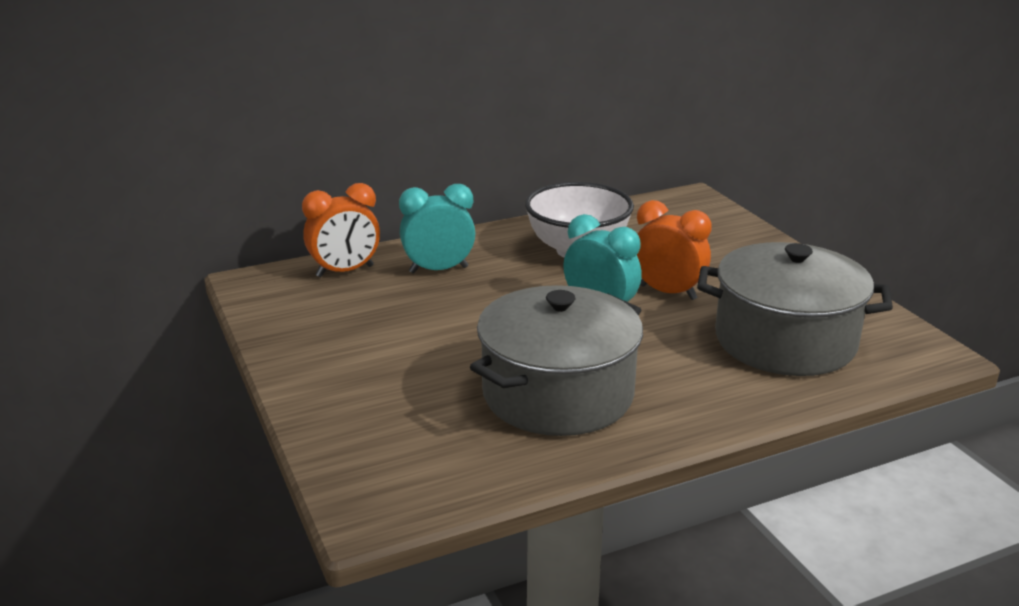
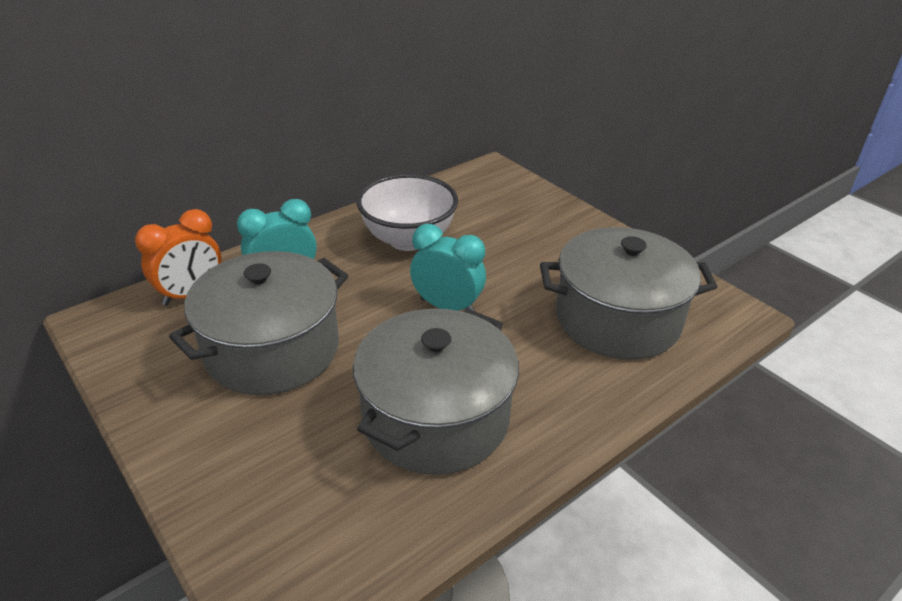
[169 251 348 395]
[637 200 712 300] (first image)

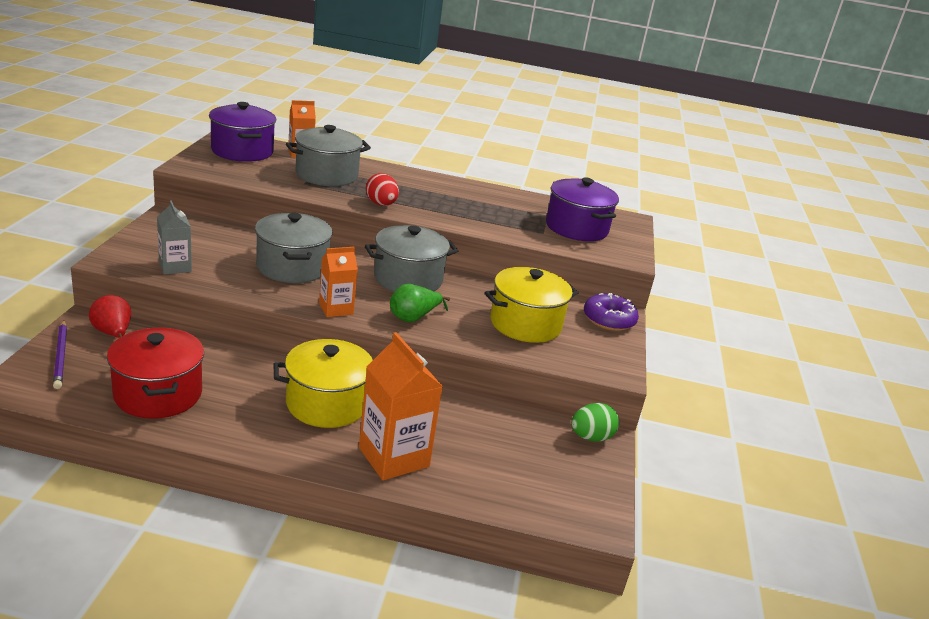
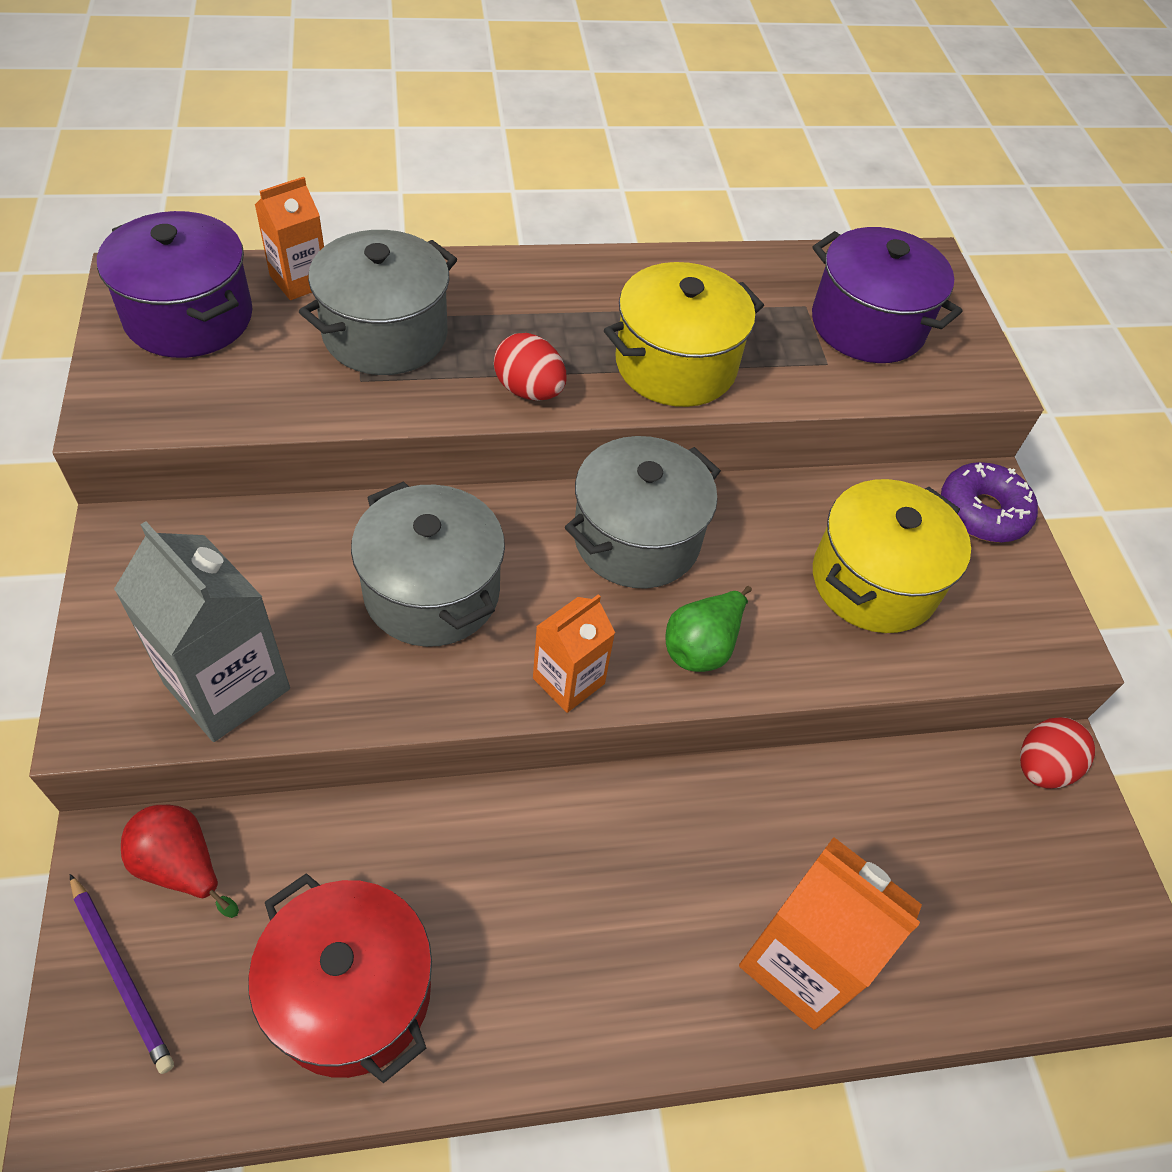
[114 521 290 742]
[604 262 764 407]
[1020 717 1095 789]

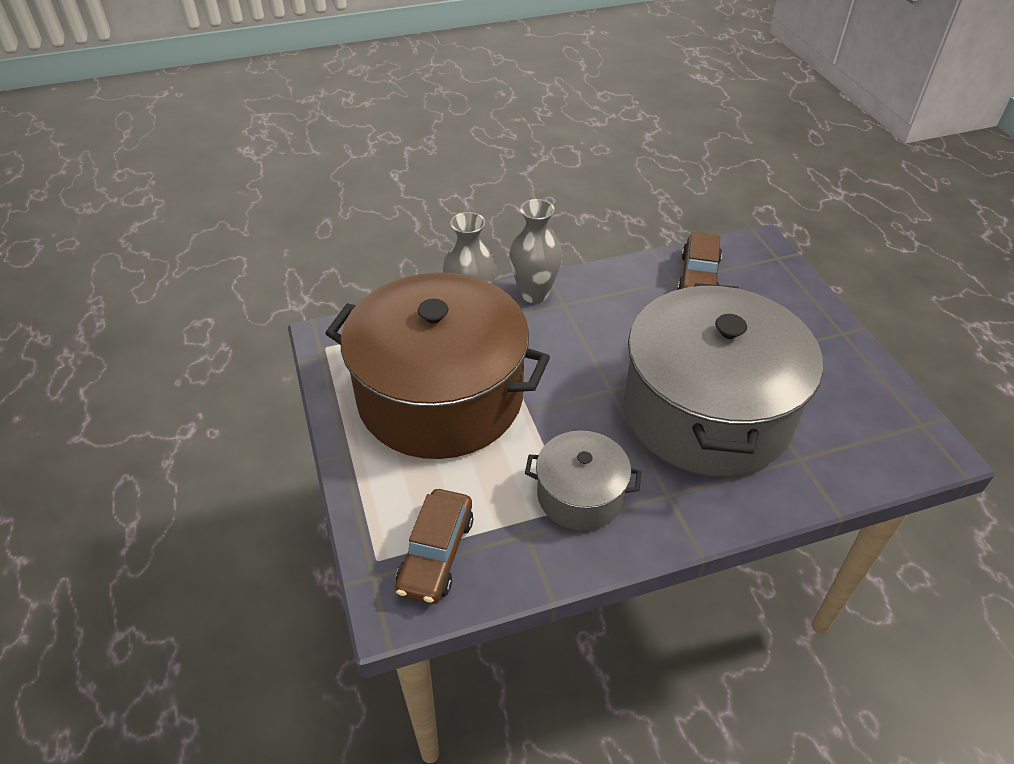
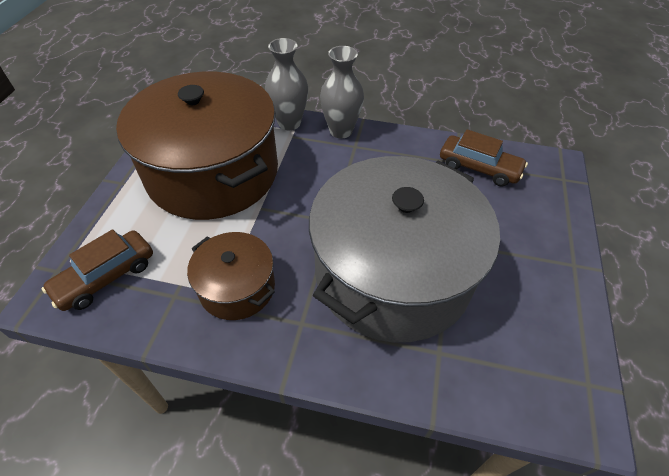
[187 232 275 320]
[440 129 528 187]

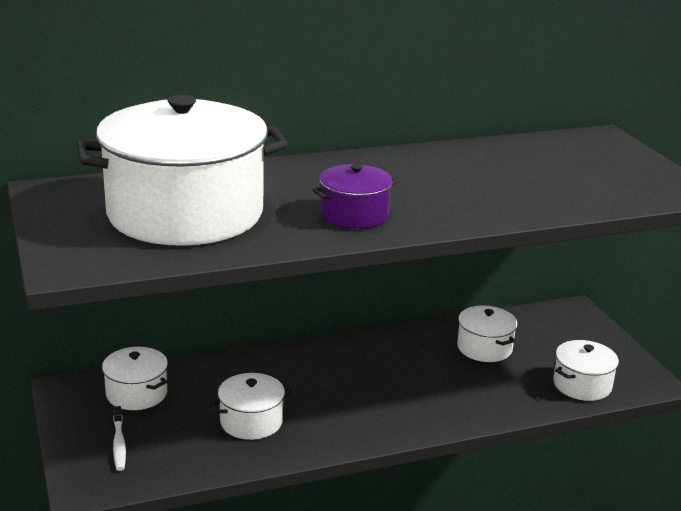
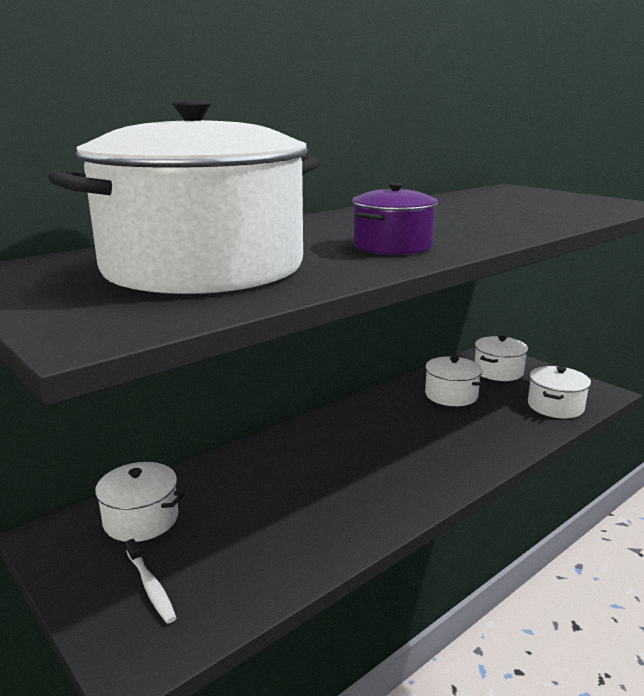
[474 336 528 381]

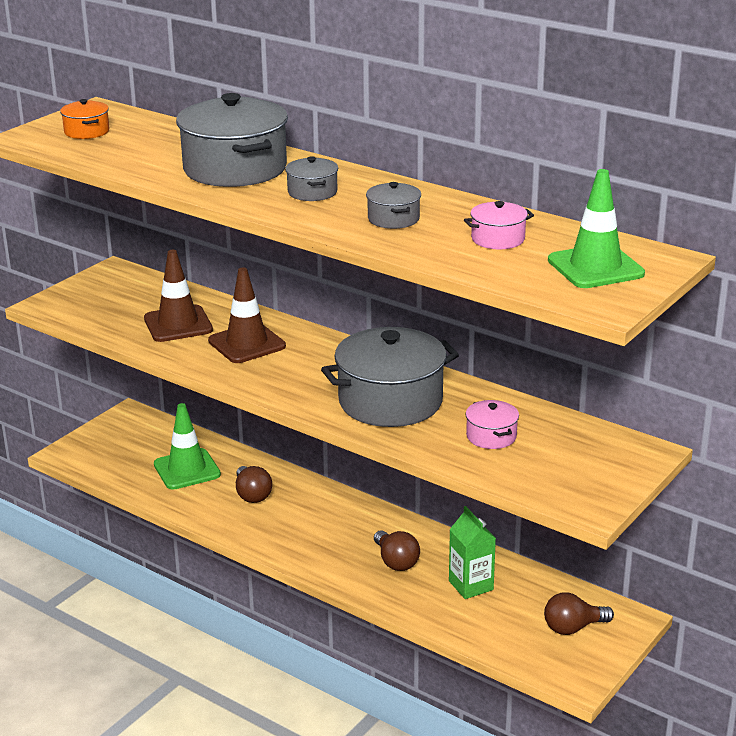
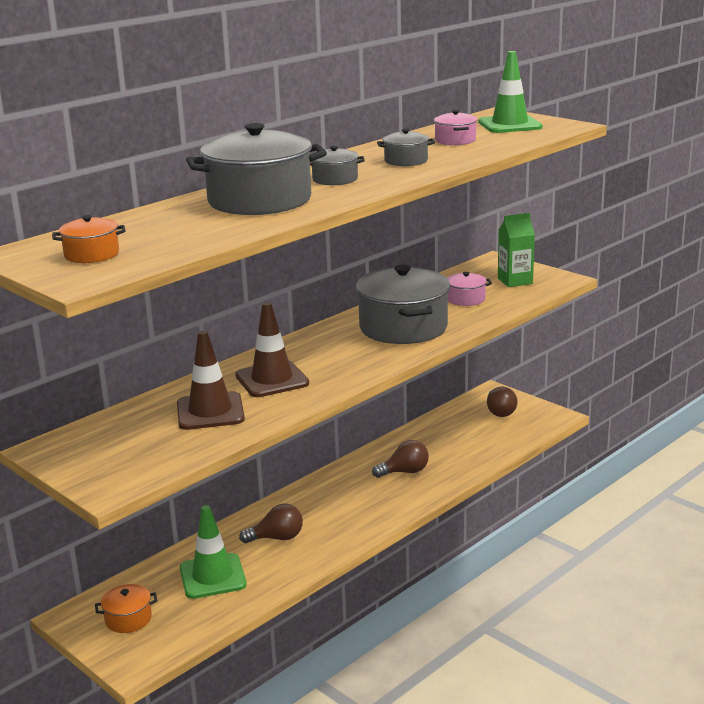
[95 584 157 633]
[498 213 535 287]

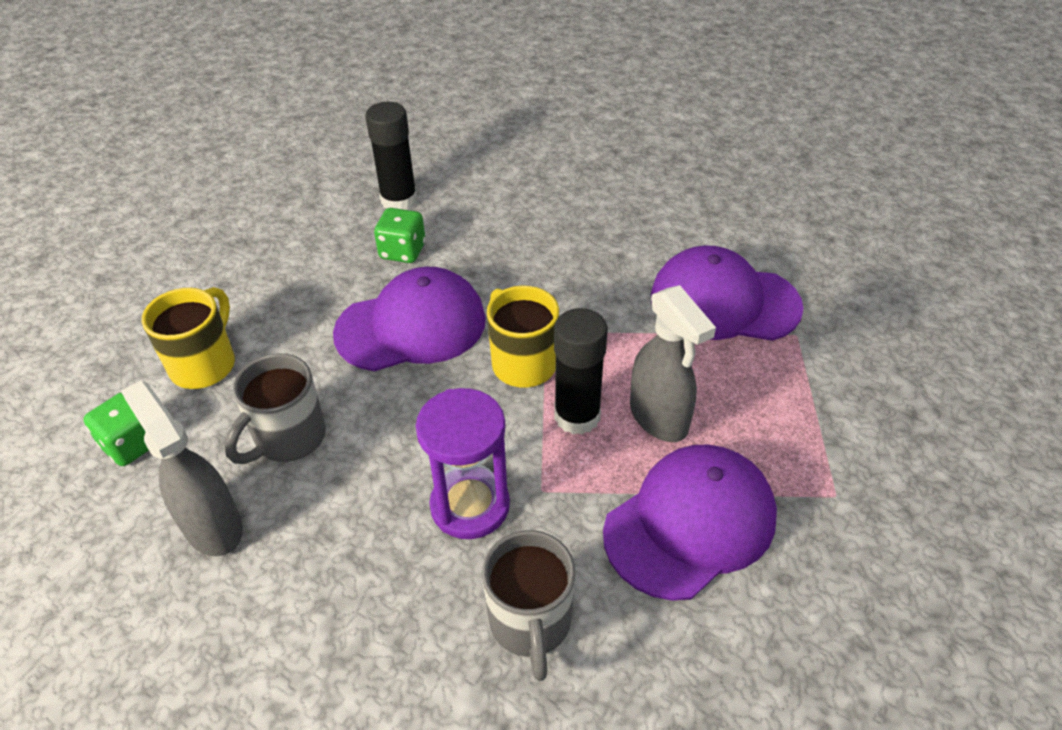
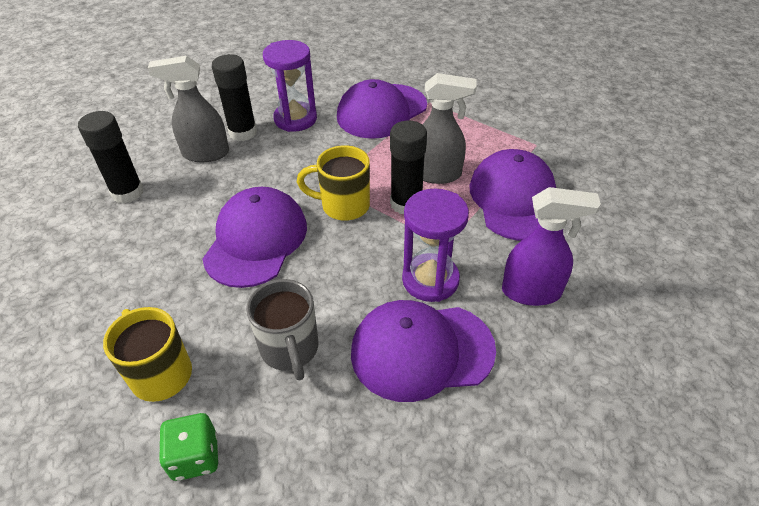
[148 56 229 162]
[212 54 257 141]
[263 40 317 132]
[351 300 496 402]
[502 187 601 306]
[374 208 426 263] (first image)

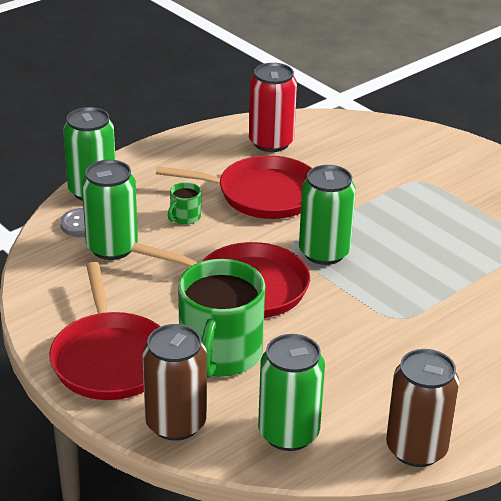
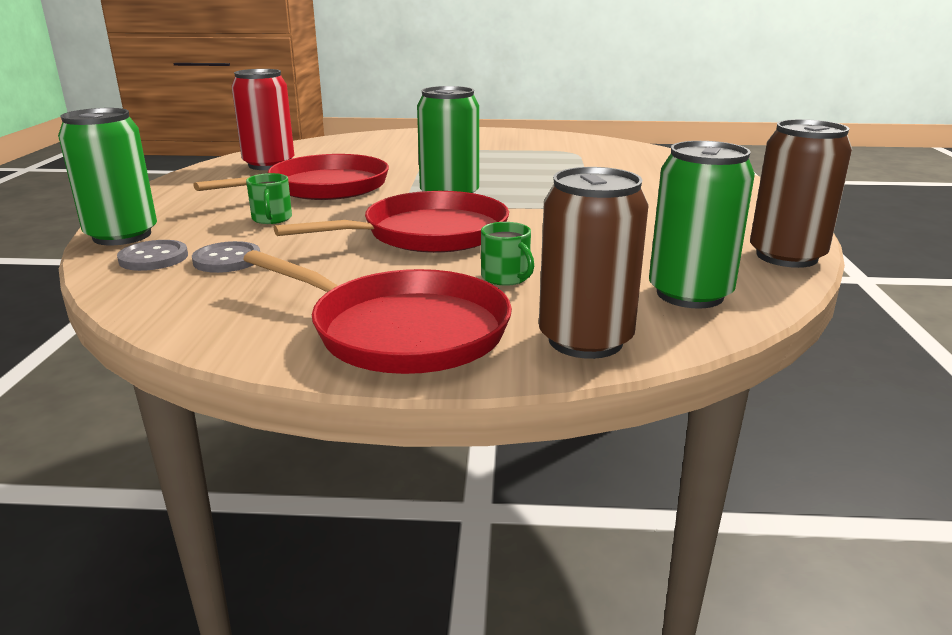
[192 241 260 273]
[481 222 534 286]

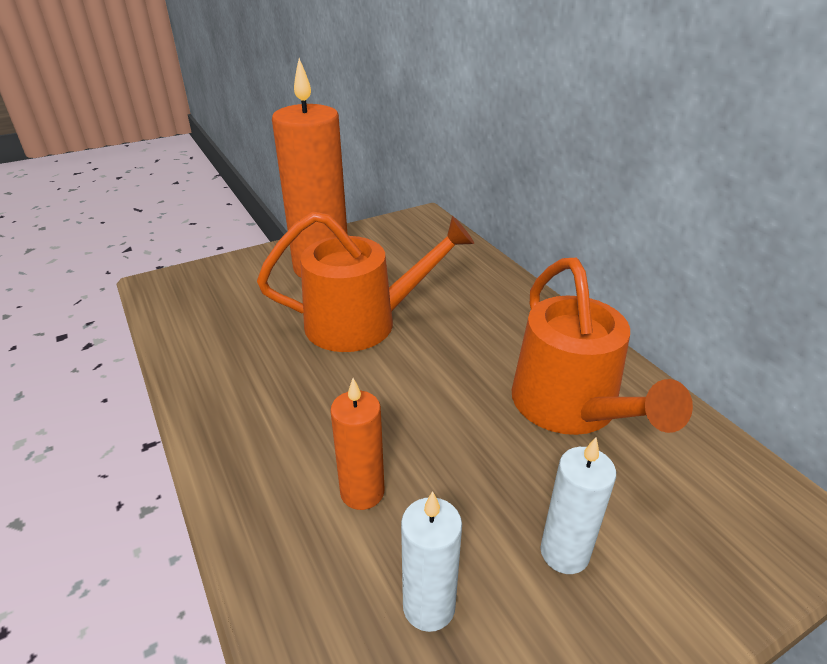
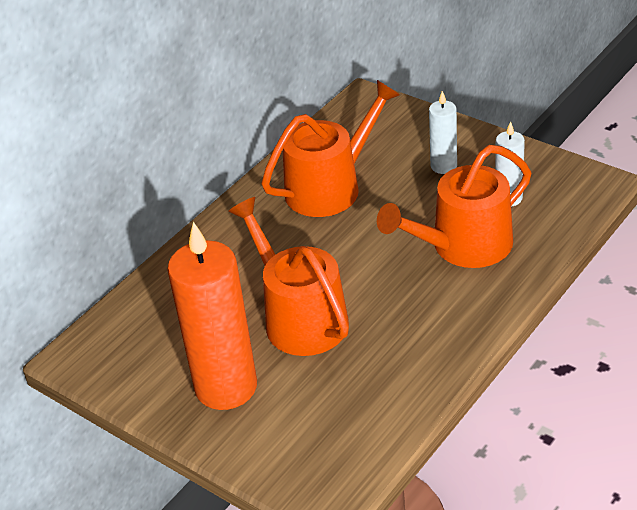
[377 145 531 268]

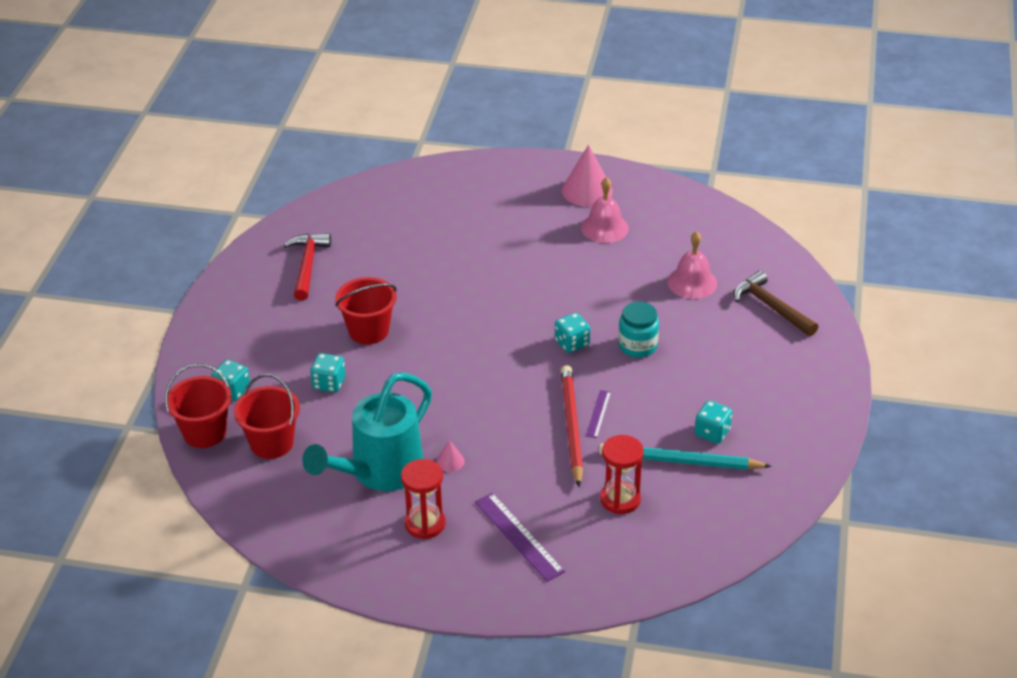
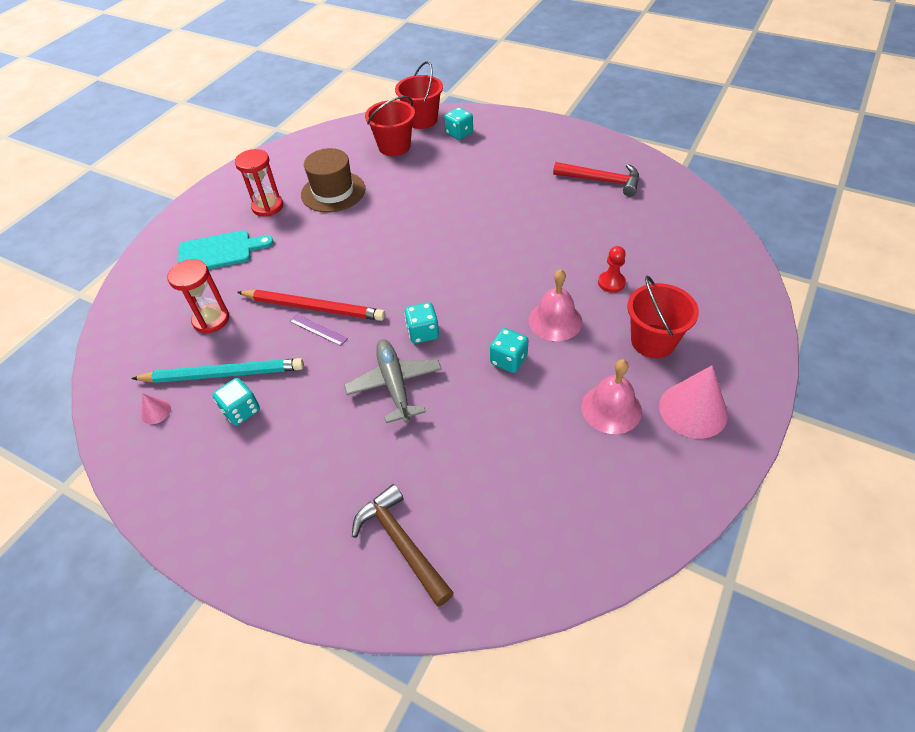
[131 358 304 383]
[141 393 171 424]
[178 230 274 269]
[301 148 366 212]
[344 339 442 423]
[352 484 454 607]
[490 328 529 373]
[529 269 582 341]
[598 246 626 293]
[627 276 699 358]

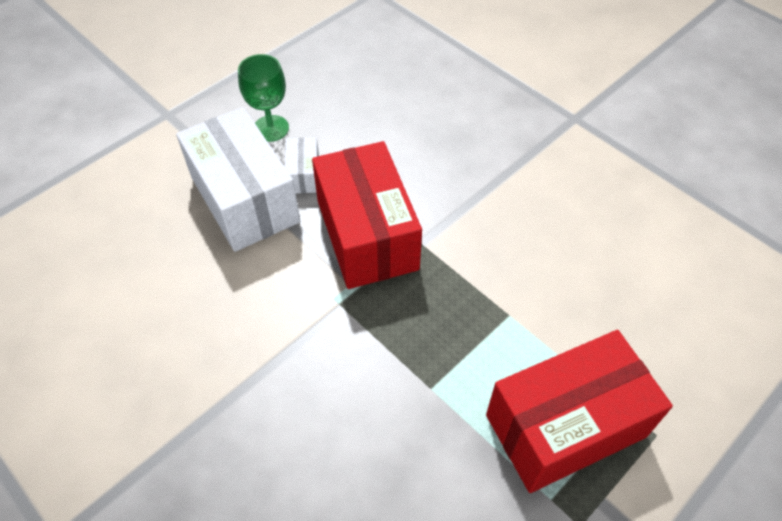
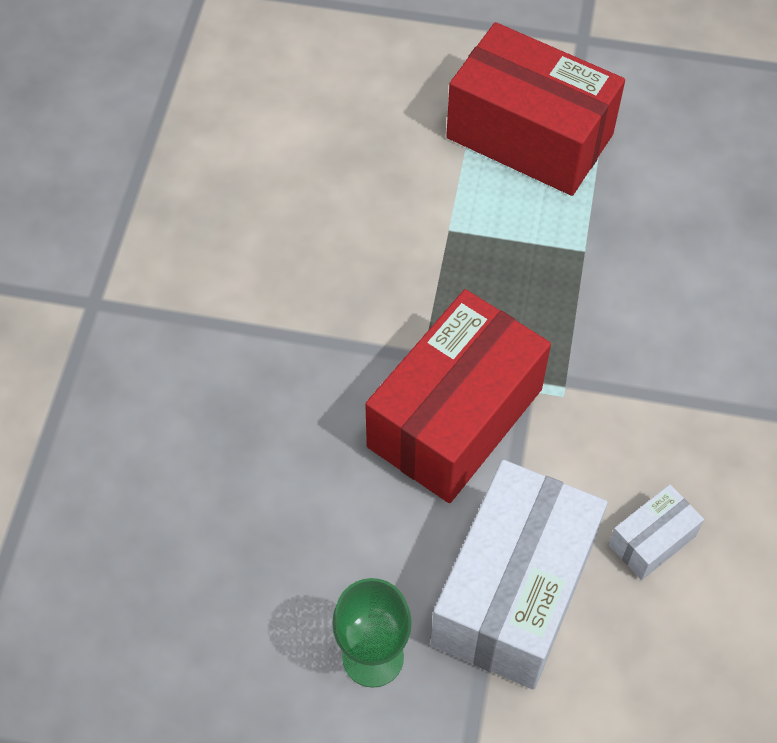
[608 484 704 580]

